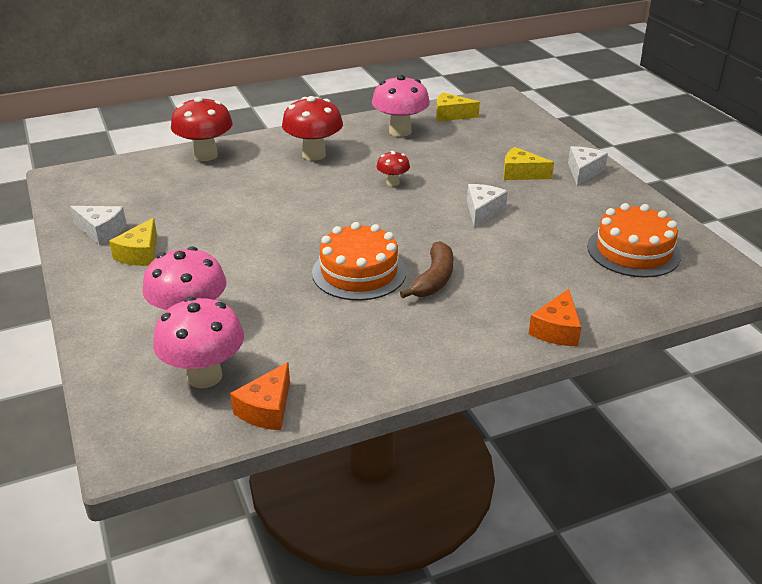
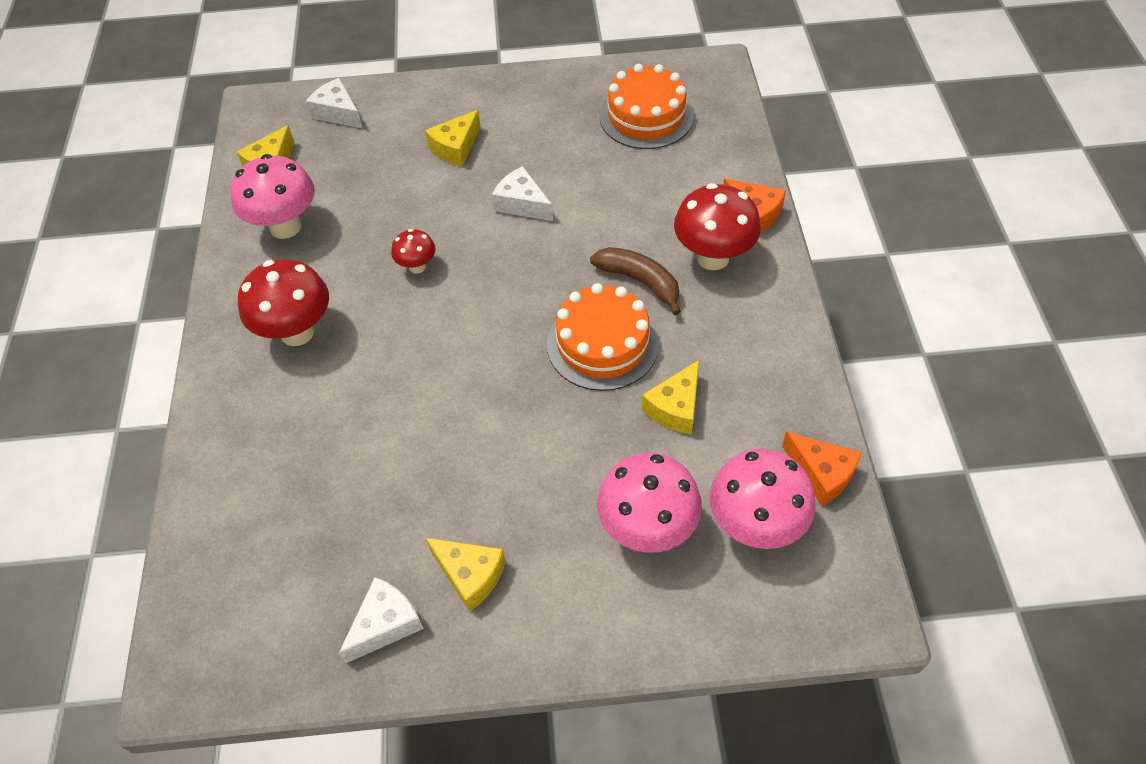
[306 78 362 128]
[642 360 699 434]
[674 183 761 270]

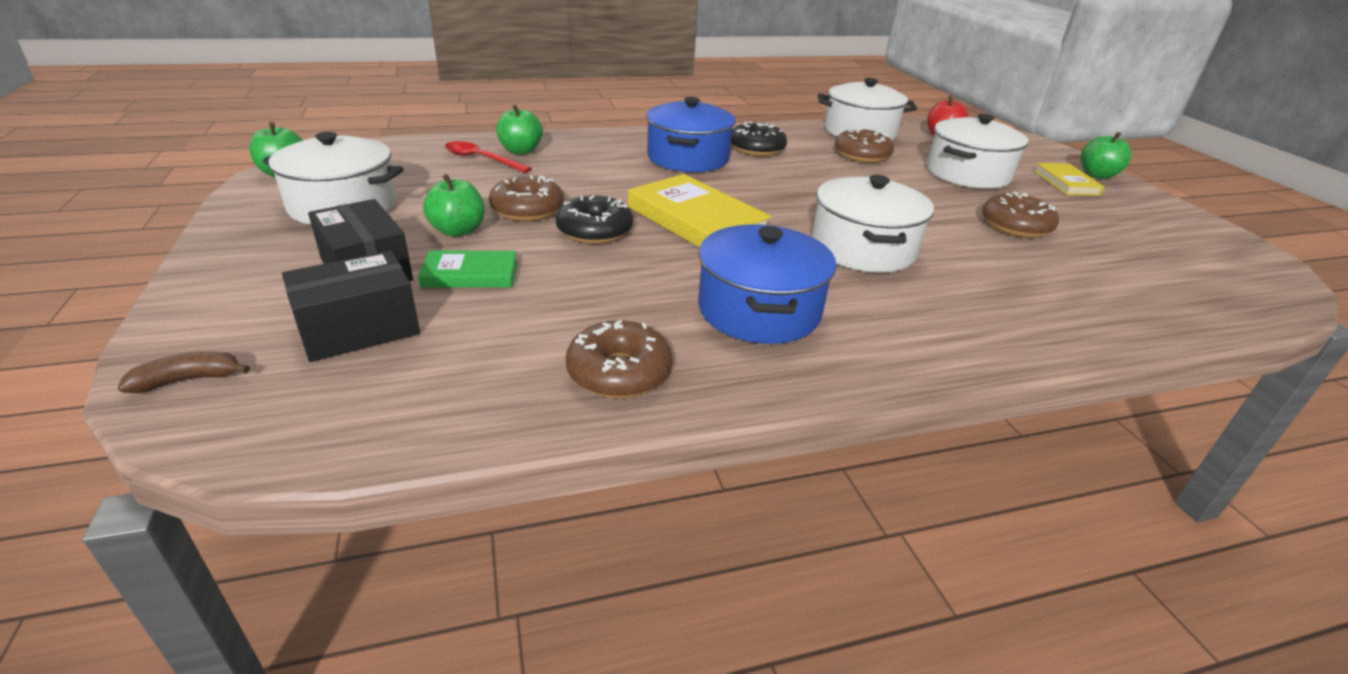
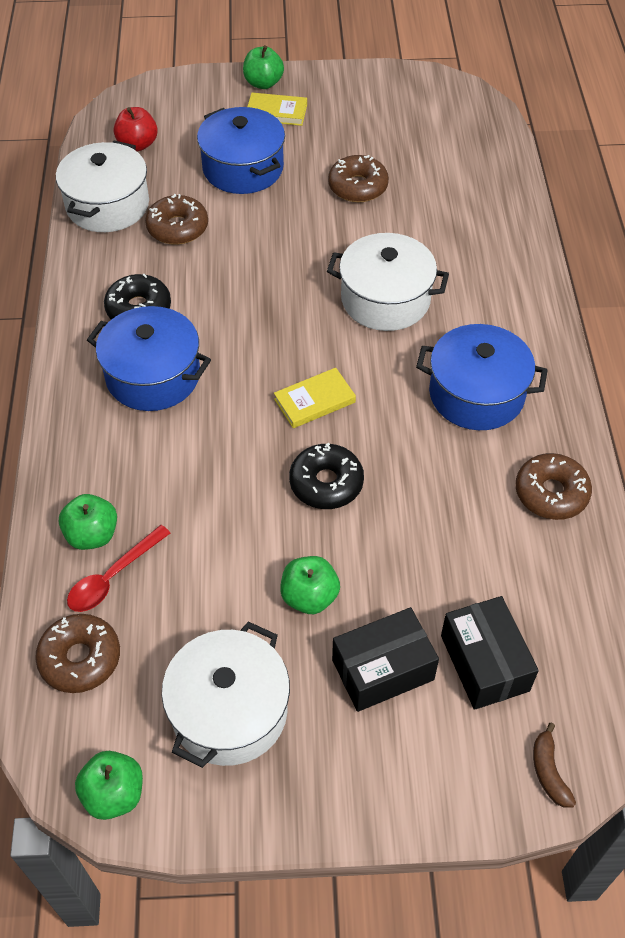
[35 614 120 693]
[197 107 285 194]
[274 368 356 428]
[418 250 517 288] (first image)

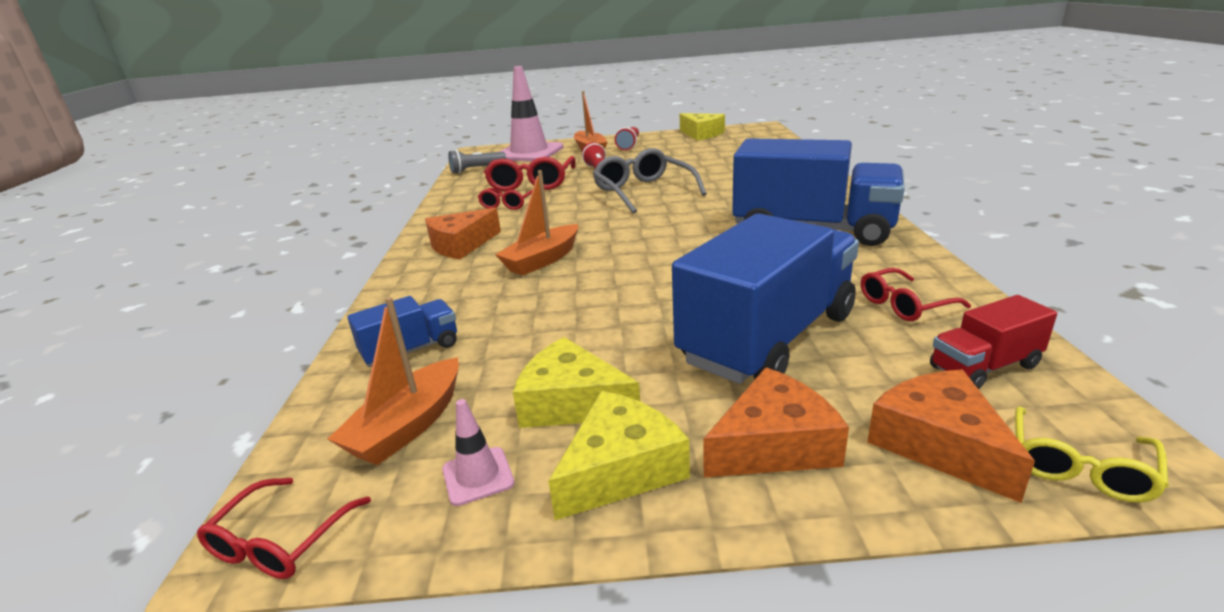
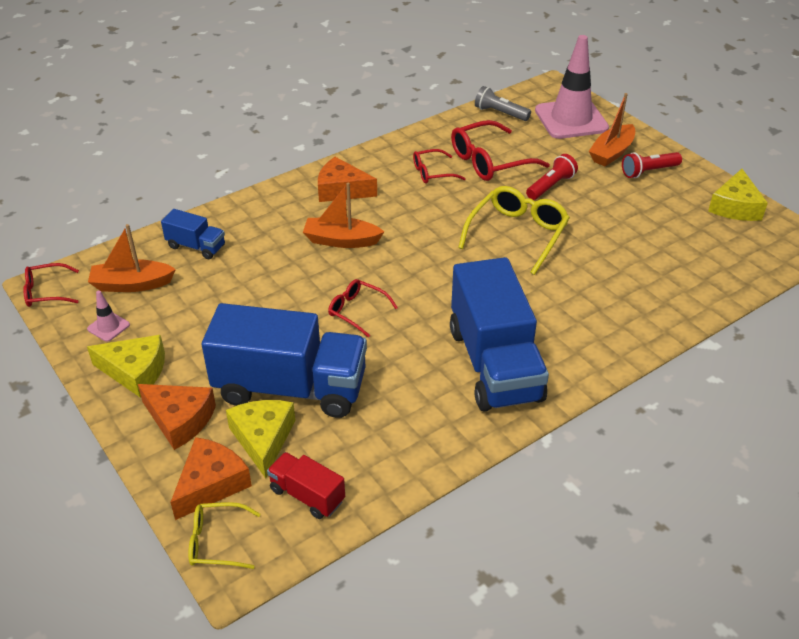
[226 400 296 478]
[328 279 398 338]
[458 186 570 275]

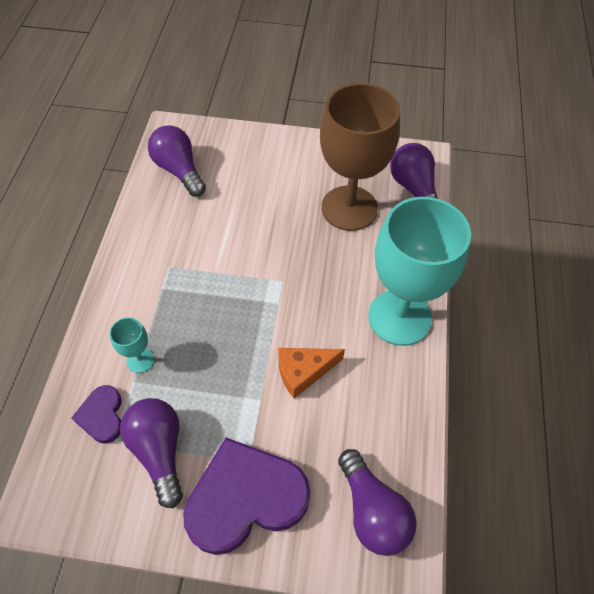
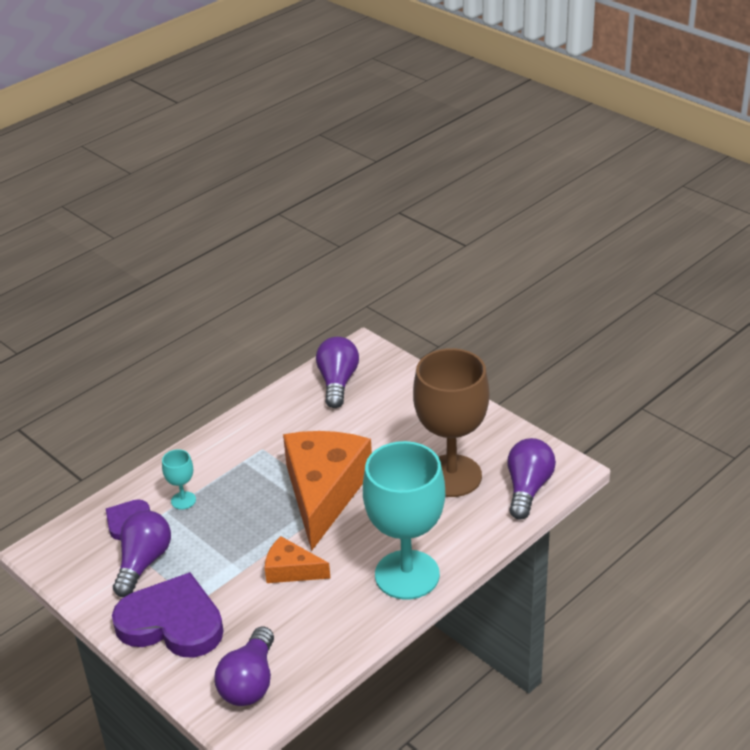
[283 431 372 551]

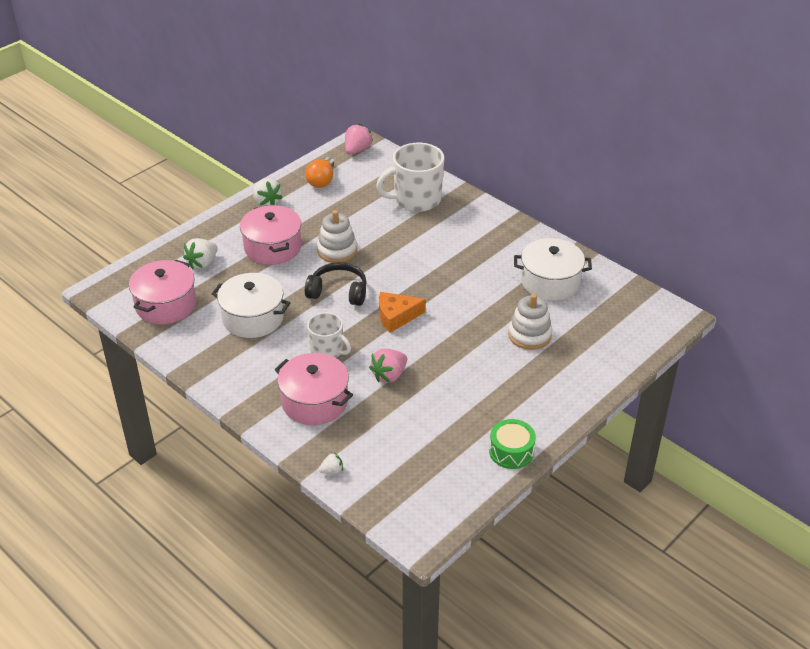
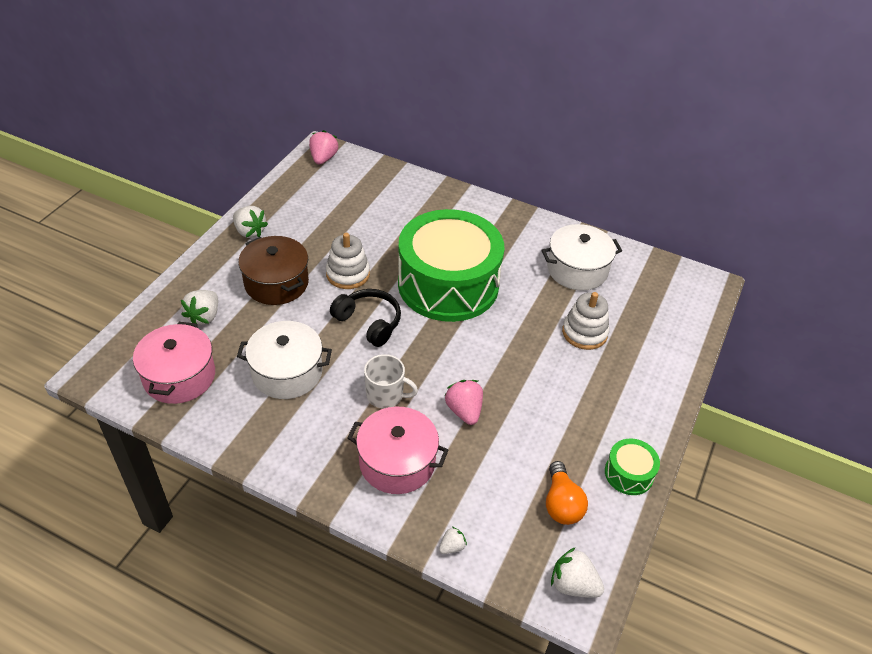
[238 236 309 305]
[330 289 401 347]
[398 209 504 322]
[445 380 483 425]
[546 461 588 525]
[551 547 604 598]
[376 143 444 212] (first image)
[379 292 425 333] (first image)

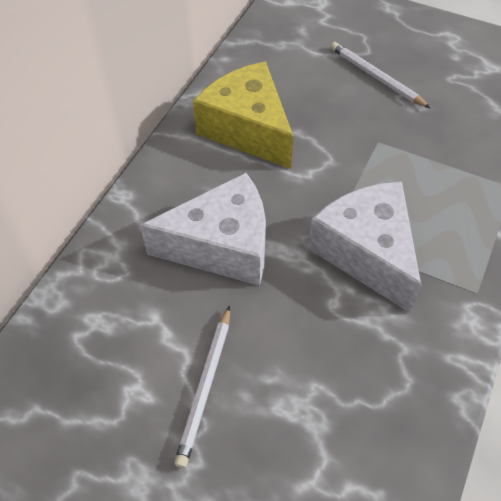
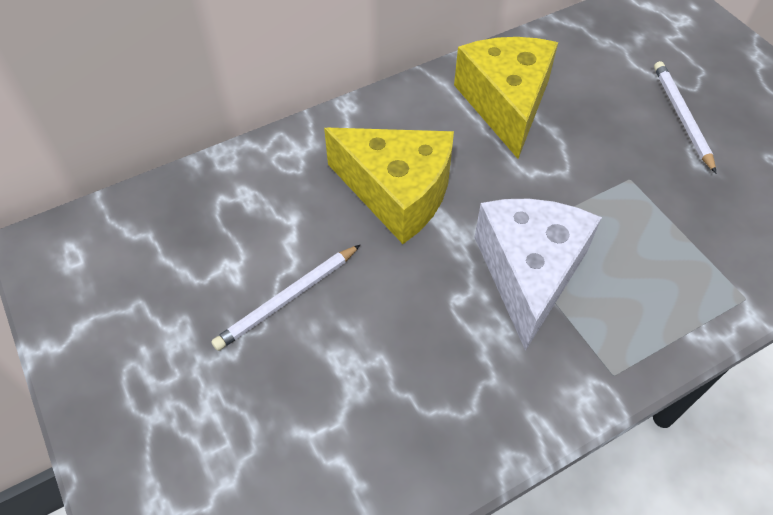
[324 128 454 244]

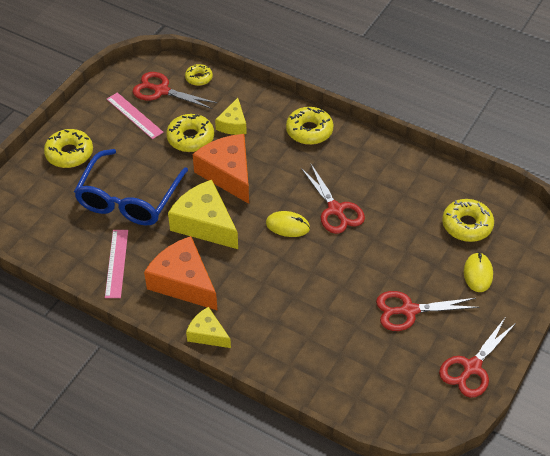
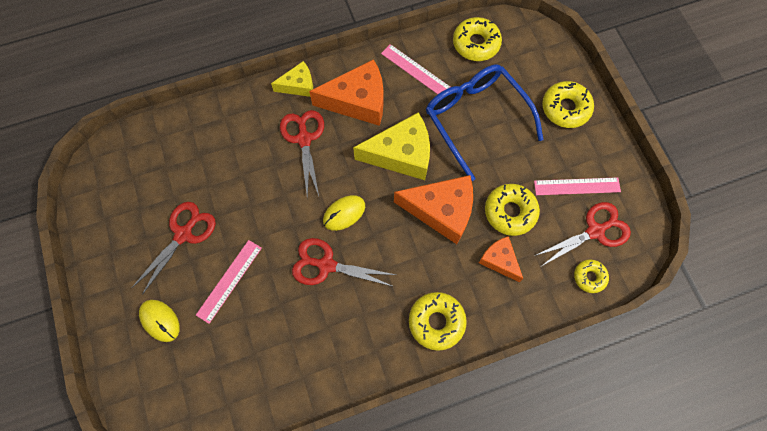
[196 240 262 324]
[280 110 324 198]
[453 17 502 61]
[479 236 523 282]

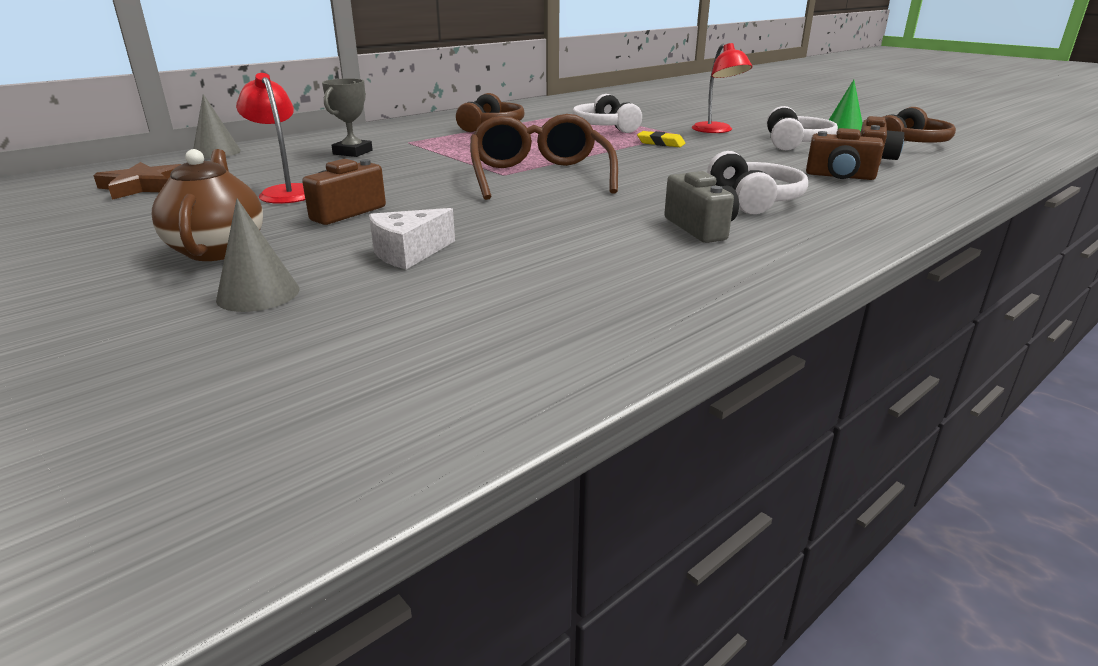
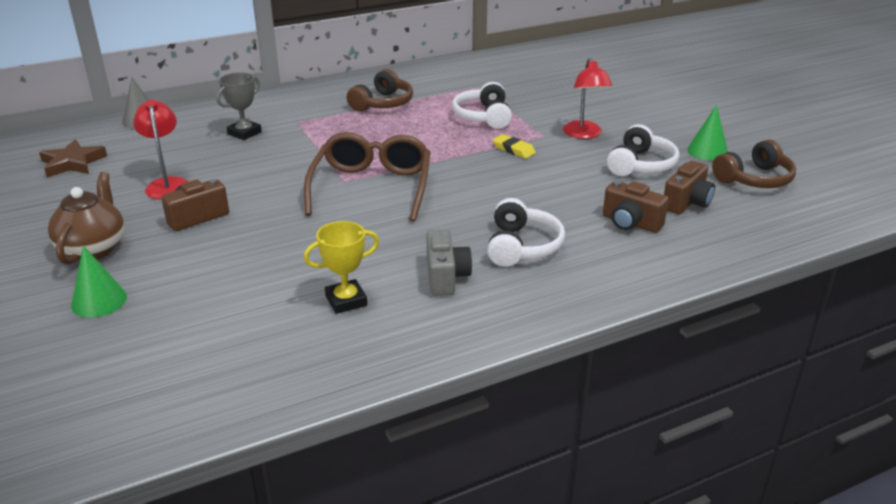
[71 245 127 318]
[304 221 379 314]
[369 208 455 269] (first image)

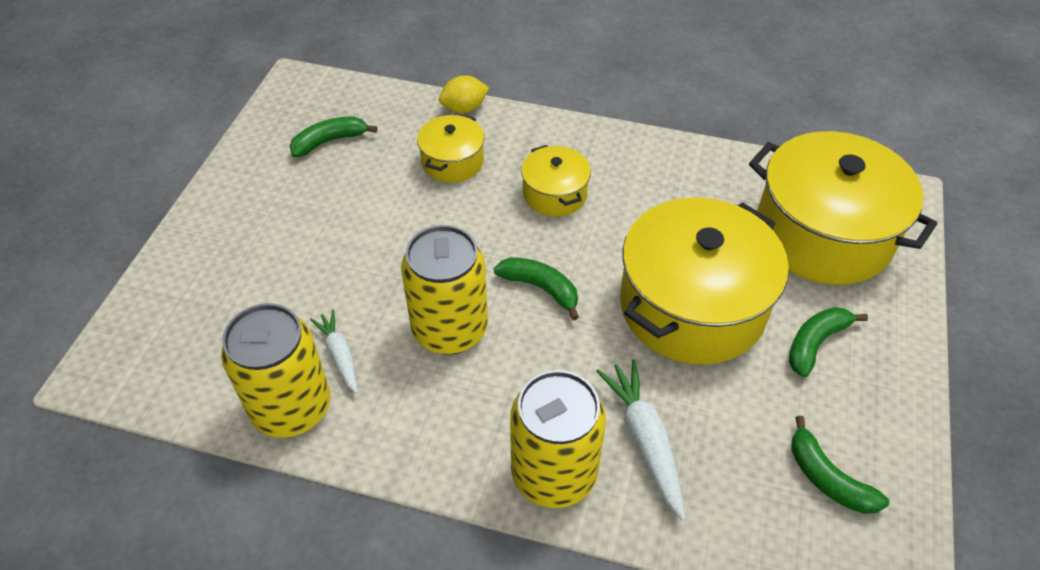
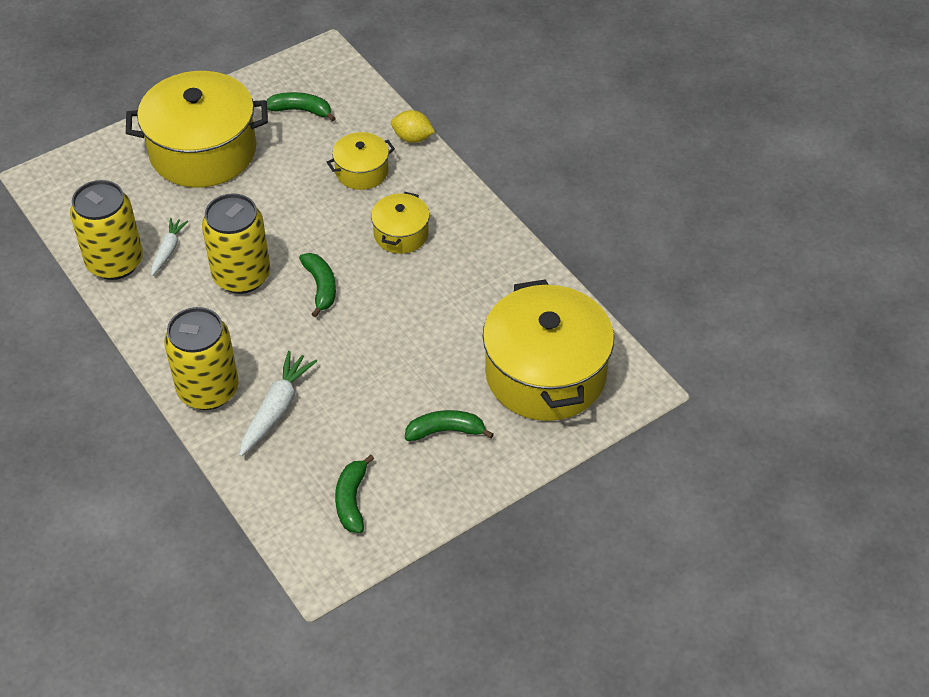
[126 71 268 187]

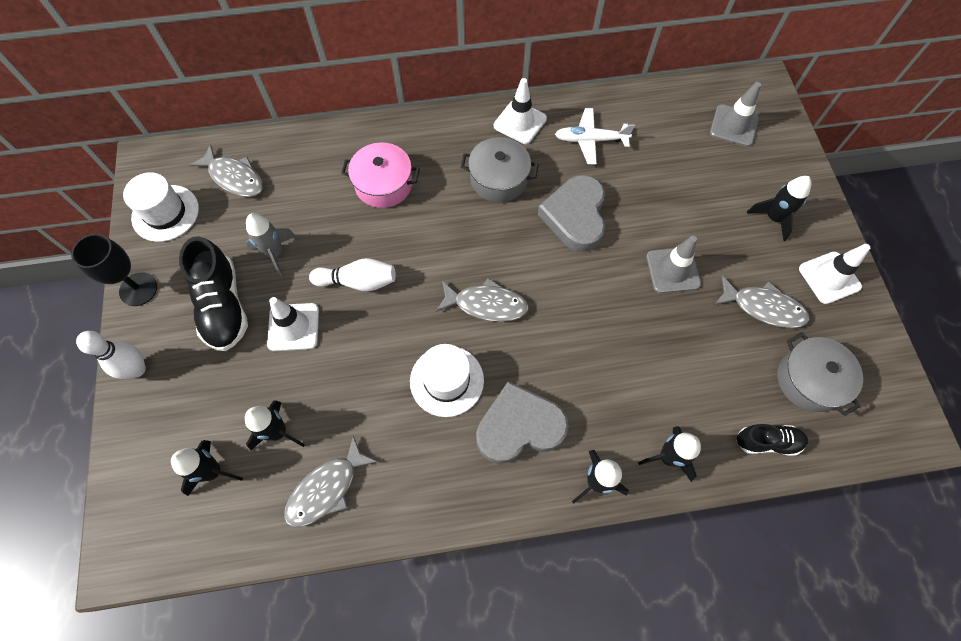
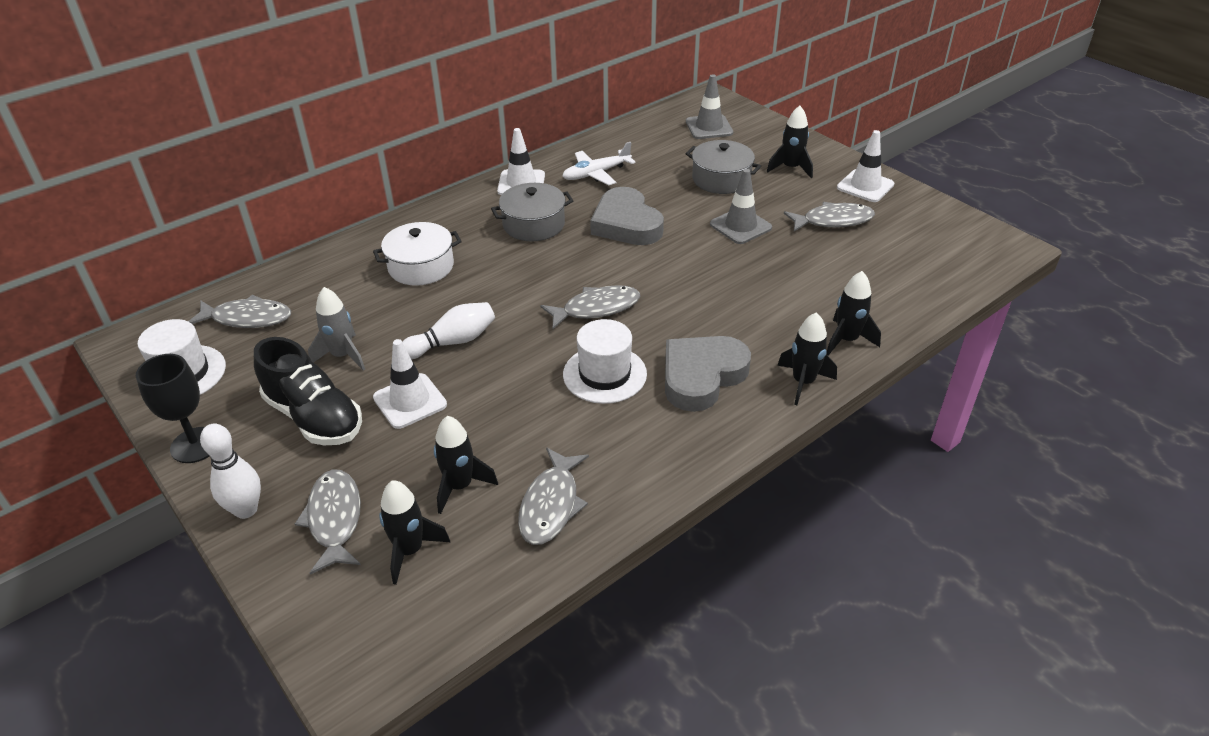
[295 469 361 575]
[373 222 461 286]
[686 140 761 194]
[737 424 808 456] (first image)

